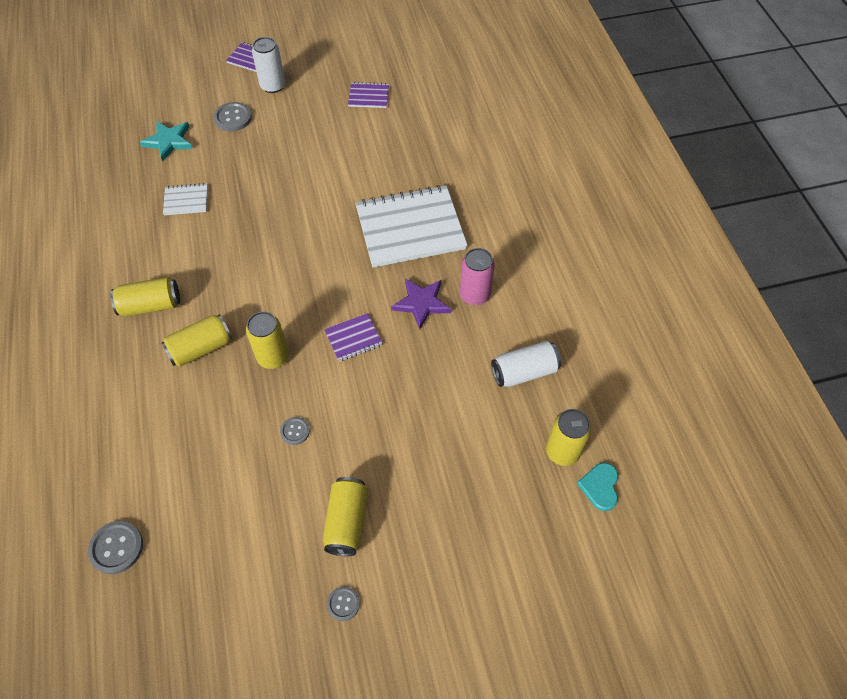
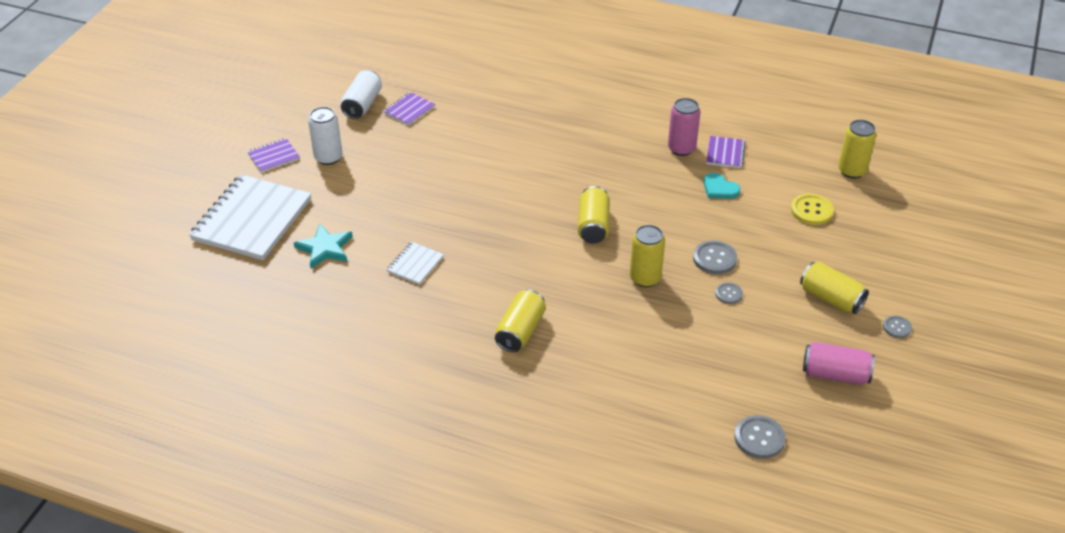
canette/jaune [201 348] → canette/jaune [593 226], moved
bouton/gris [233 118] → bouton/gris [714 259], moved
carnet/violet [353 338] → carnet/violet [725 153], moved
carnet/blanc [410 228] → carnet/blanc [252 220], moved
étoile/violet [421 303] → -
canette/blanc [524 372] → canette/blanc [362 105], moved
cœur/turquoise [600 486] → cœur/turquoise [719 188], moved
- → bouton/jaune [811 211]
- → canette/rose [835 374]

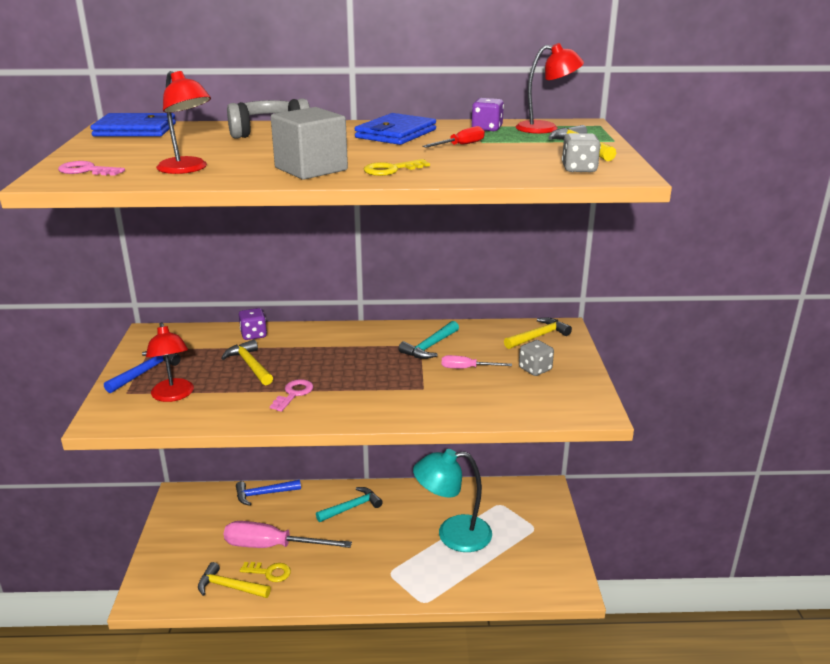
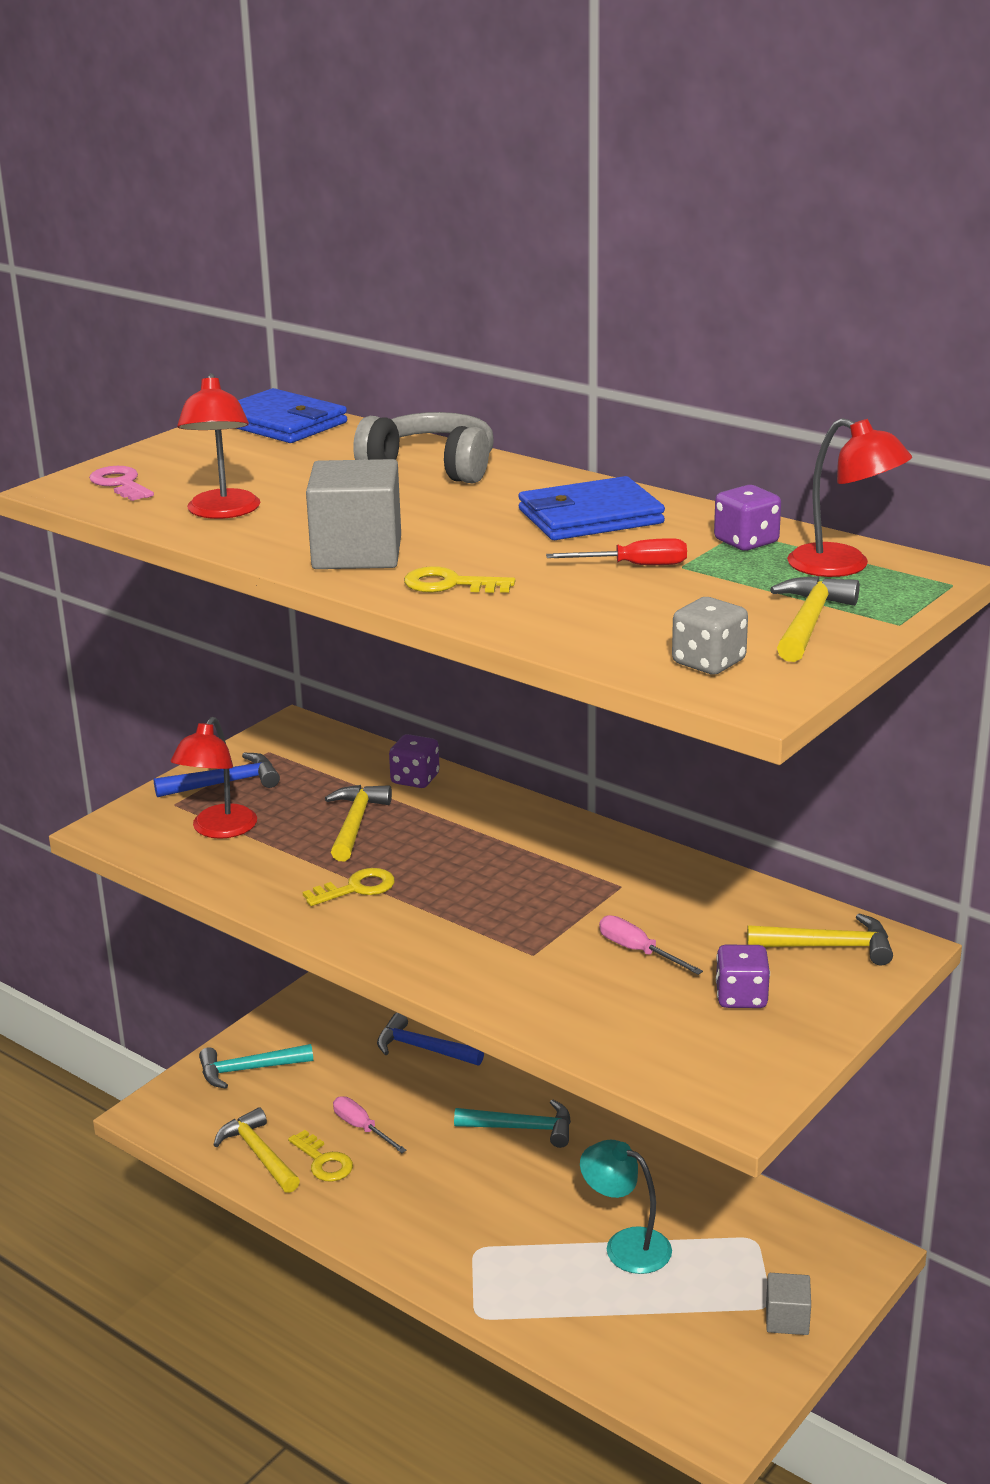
tournevis/rose [272 546] → tournevis/rose [362 1128], x0.49
clé/rose [294 394] → clé/jaune [356 888]
marteau/turquoise [430 347] → marteau/turquoise [248 1070], moved
lampe/turquoise [453 534] → lampe/turquoise [626 1245], x0.65
dé/gris [535 369] → dé/violet [741 997]
- → cube/gris [787 1319]

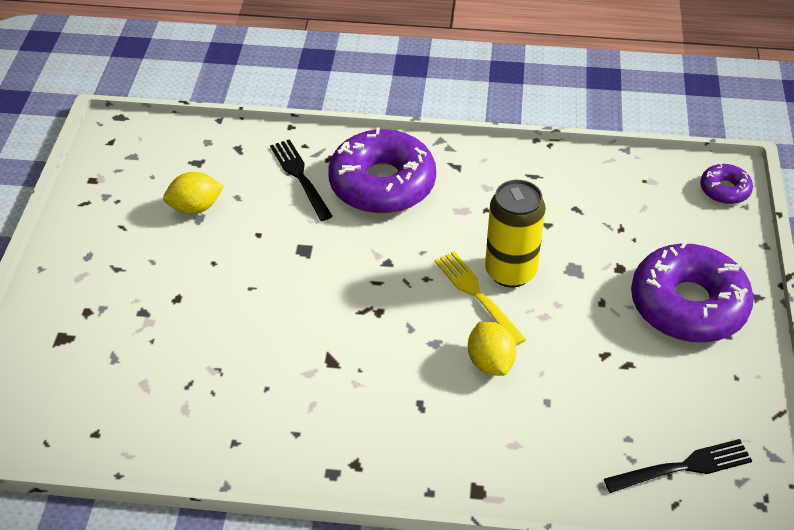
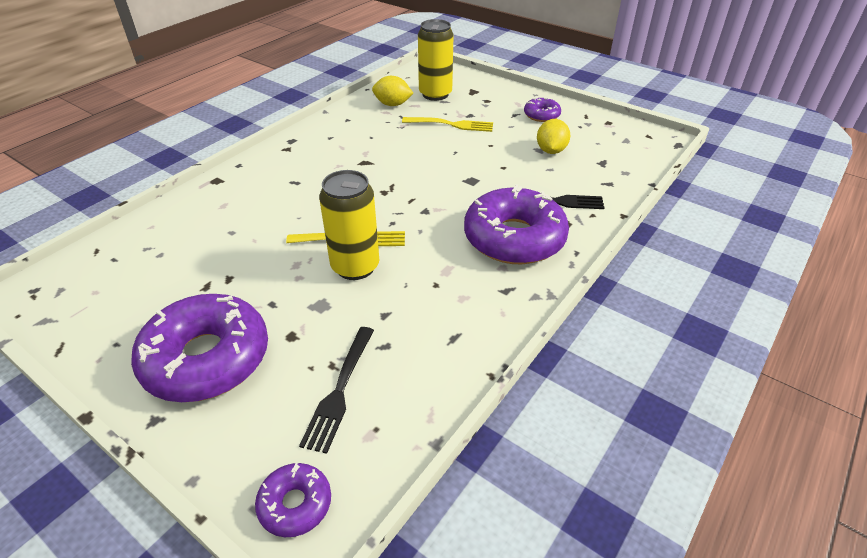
citron/jaune [490 362] → citron/jaune [392 104], moved
fourchette/noir [684 467] → fourchette/noir [339 391], moved
- → fourchette/jaune [452 124]
- → canette/jaune [435 94]
- → beignet/violet [541 115]

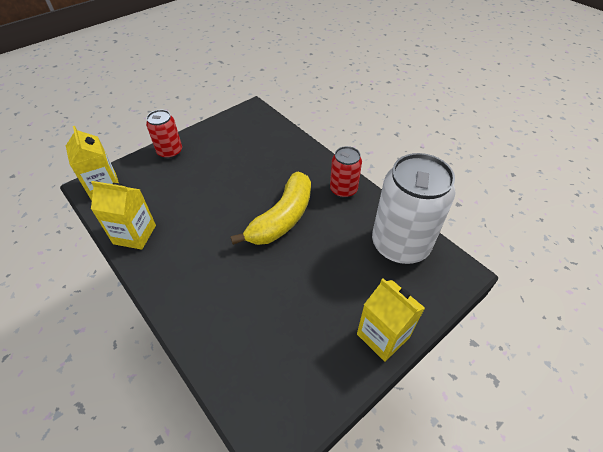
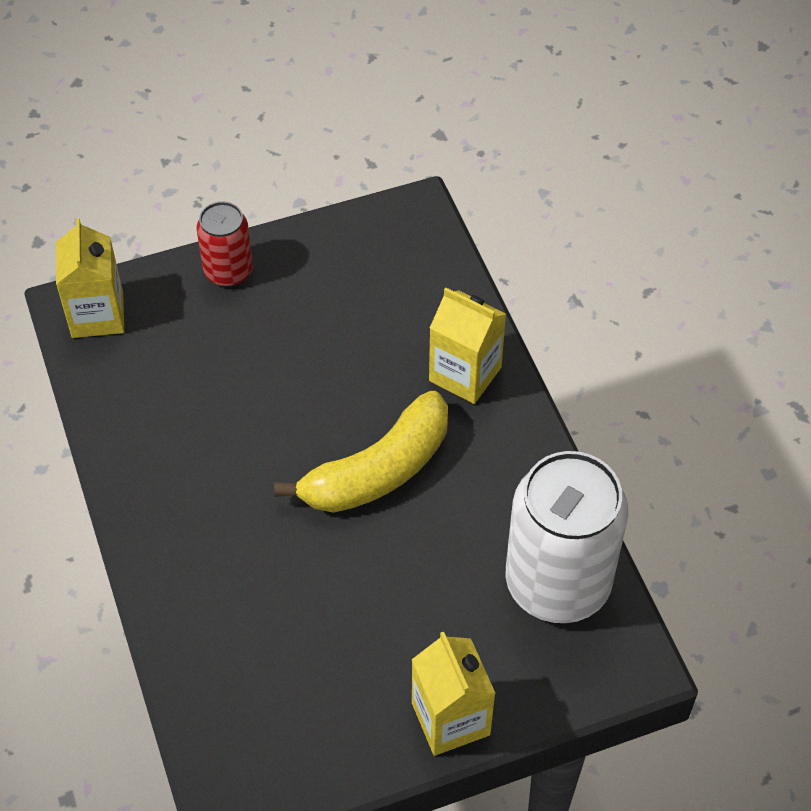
brique de lait/jaune [134 234] → brique de lait/jaune [465 374], moved
canette/rouge [343 190] → -

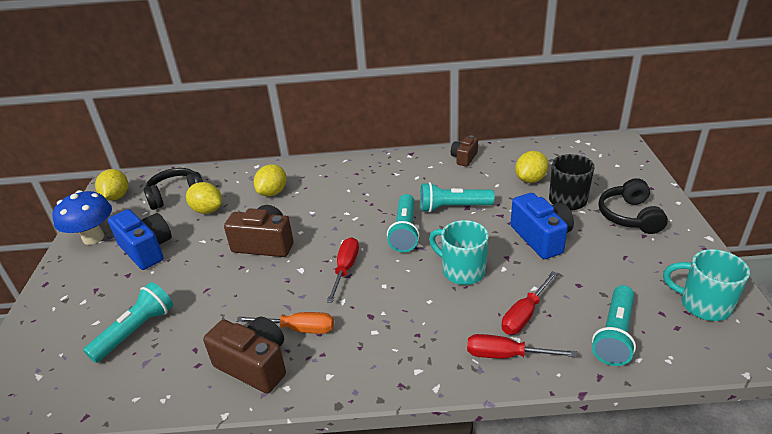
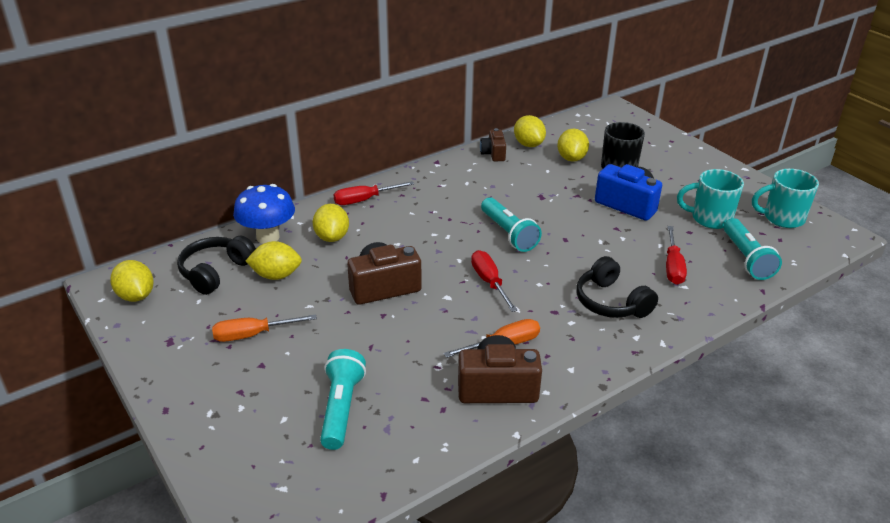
champignon/bleu [93 238] → champignon/bleu [268 237], moved
appareil photo/bleu [147 250] → tournevis/orange [252 335]
lampe de poche/turquoise [453 207] → -
tasse/turquoise [462 271] → tasse/turquoise [710 218], moved
tournevis/rouge [506 355] → tournevis/rouge [364 200], moved
casque audio/noir [630 216] → casque audio/noir [611 302], moved
- → citron/jaune [528 144]

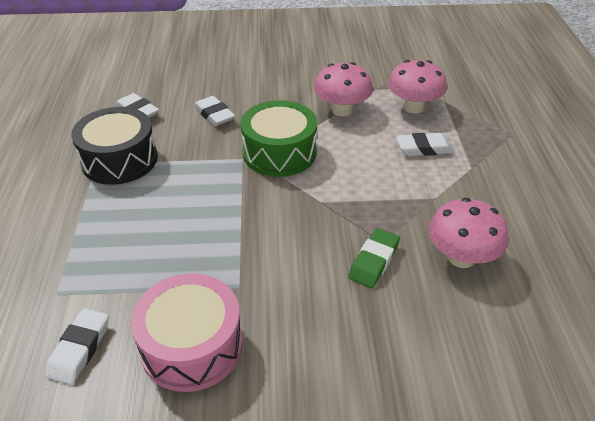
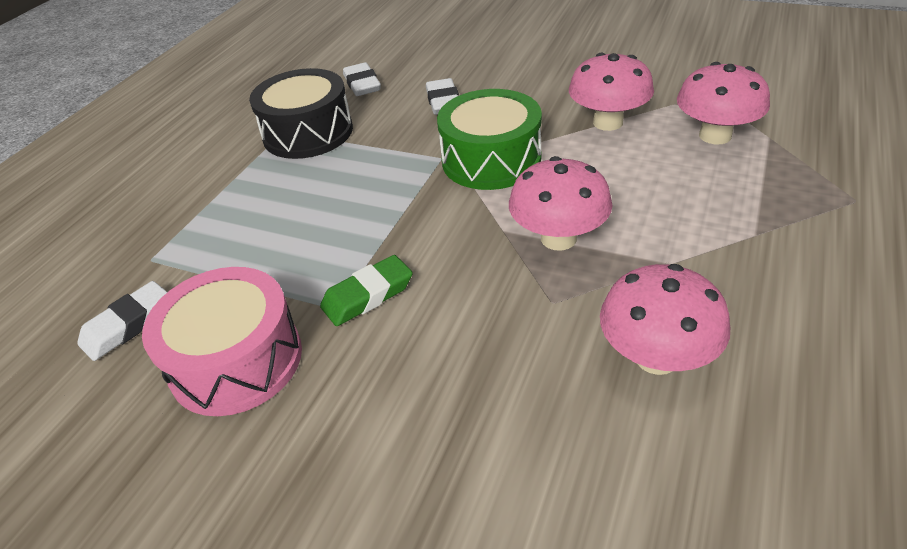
gomme/vert [374 261] → gomme/vert [368 295], moved
gomme/blanc [423 148] → -
- → champignon/rose [558 238]

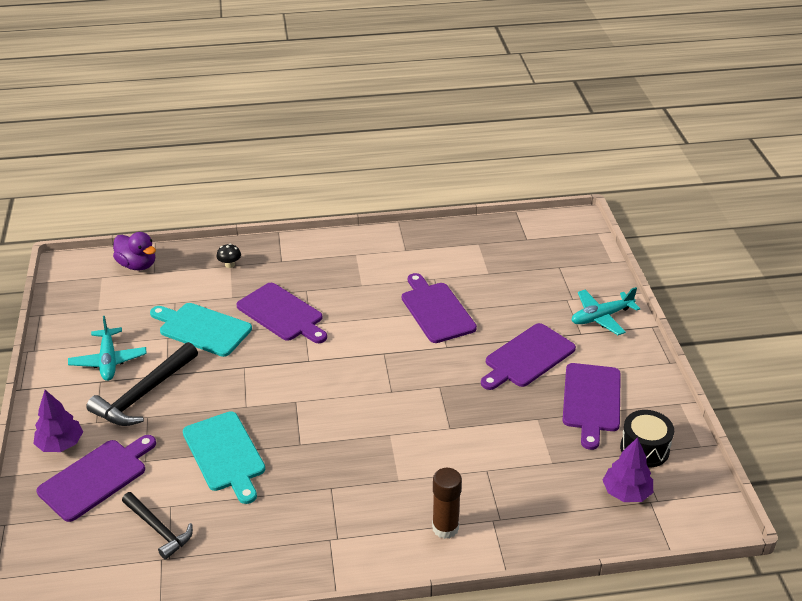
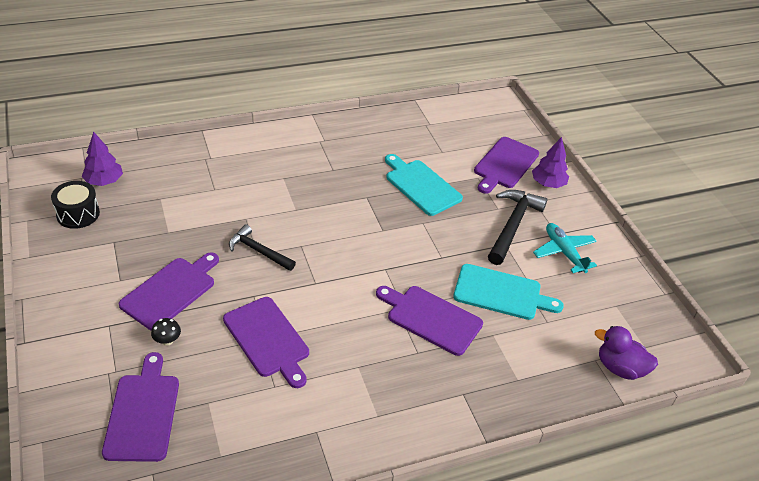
marteau/noir [158 529] → marteau/noir [258 251], moved
champignon/noir [230 265] → champignon/noir [167 340], moved
bâton de colle/marron [445 528] → -
planche à découper/violet [591 400] → planche à découper/violet [143 413], moved
avion/turquoise [601 317] → -

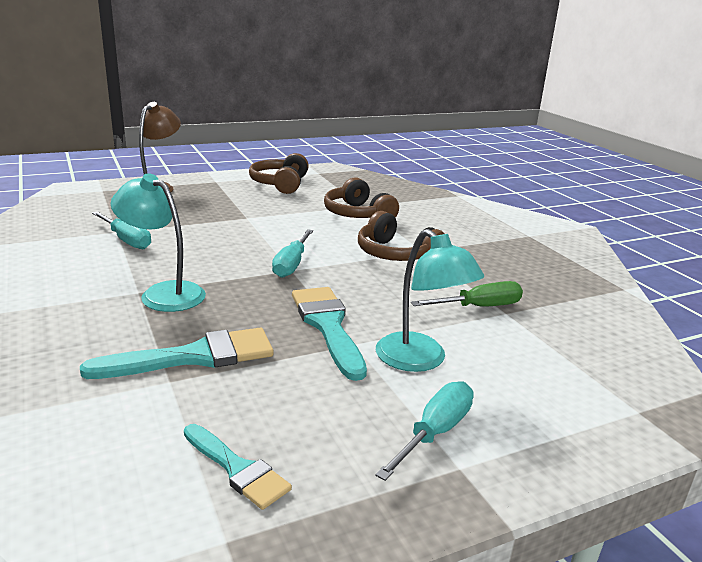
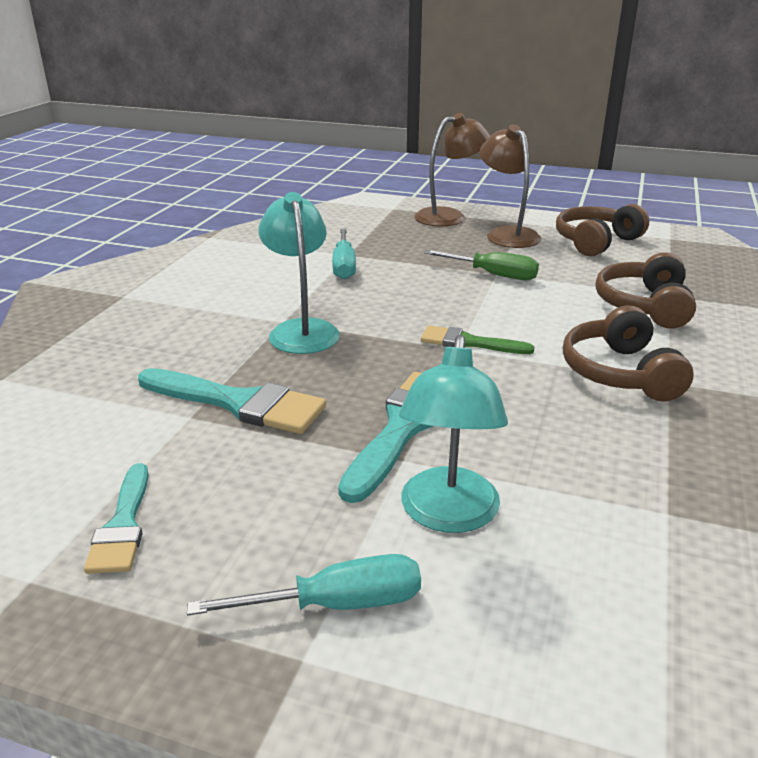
tournevis/turquoise [292 264] → pinceau/vert [468 342]
tournevis/vert [478 307] → tournevis/vert [493 275], moved
- → lampe/marron [507 234]

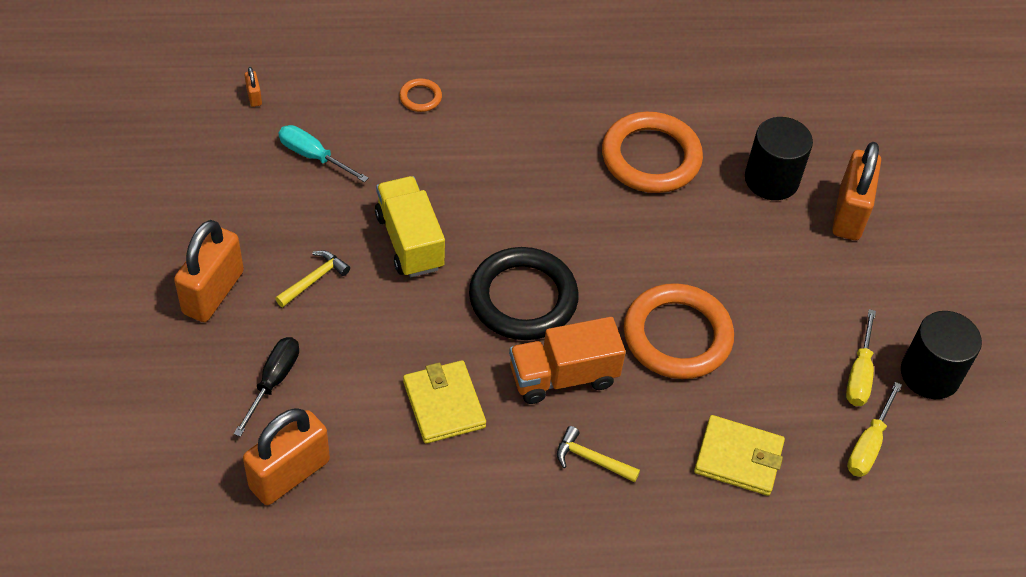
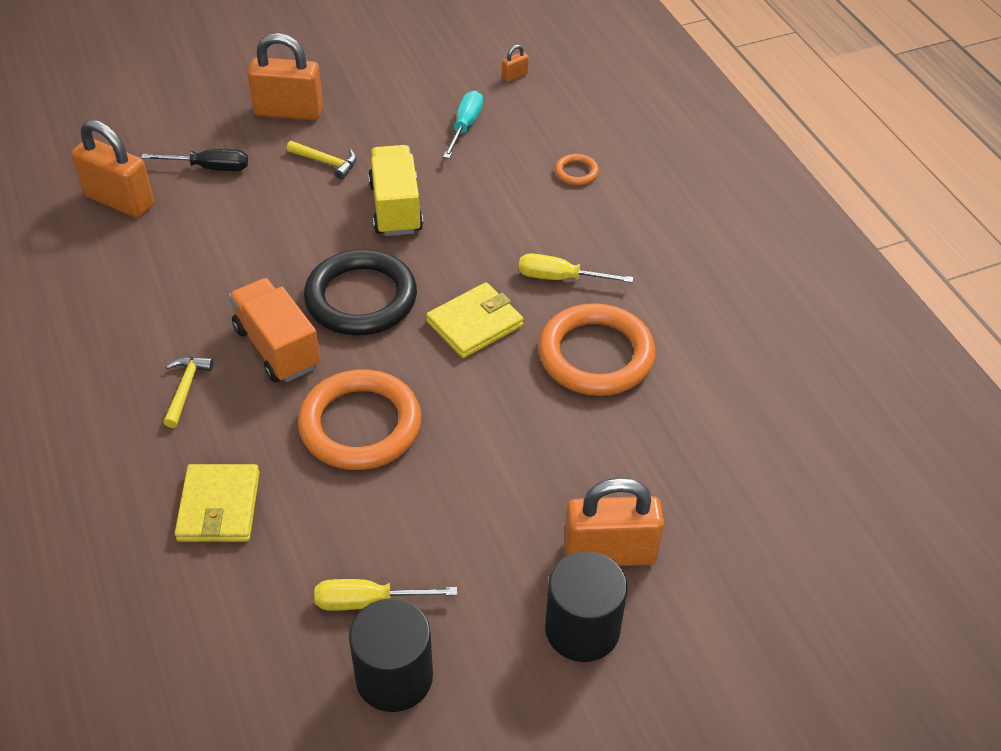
camion/jaune [409 241] → camion/jaune [395 208], 60 degrees counterclockwise
portefeuille/jaune [444 404] → portefeuille/jaune [475 324], moved
cylindre/noir [771 179] → cylindre/noir [582 629], moved
tournevis/jaune [868 445] → tournevis/jaune [560 278], moved

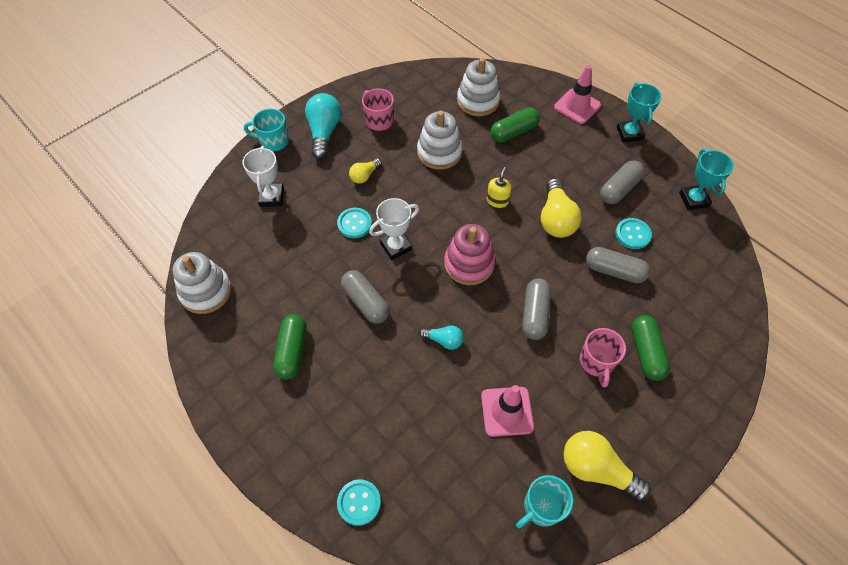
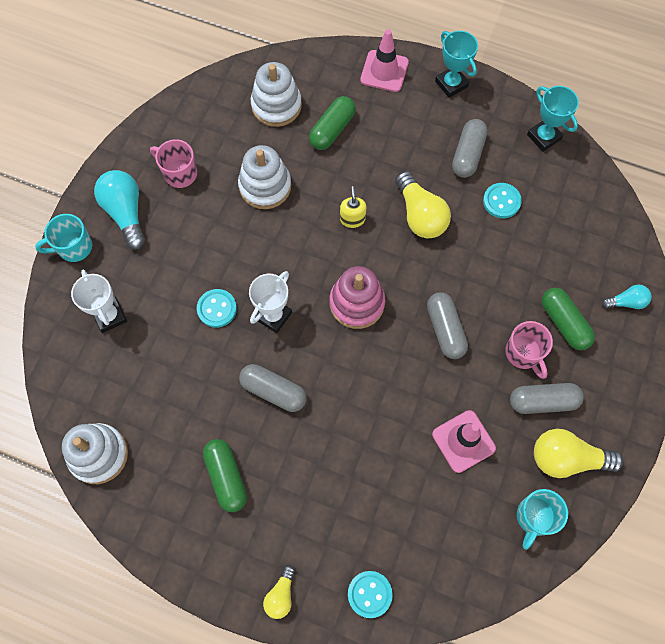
ampoule/jaune [364 176] → ampoule/jaune [281 595], moved
ampoule/turquoise [443 340] → ampoule/turquoise [626 302], moved
gélule/gris [614 271] → gélule/gris [543 401], moved

